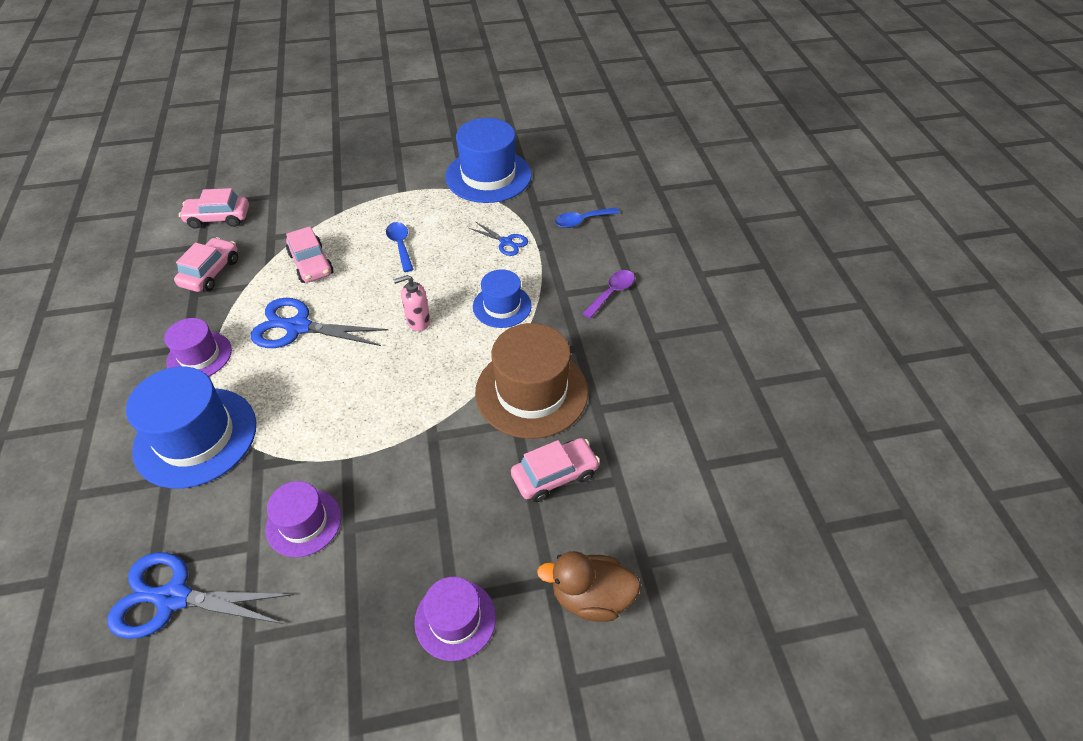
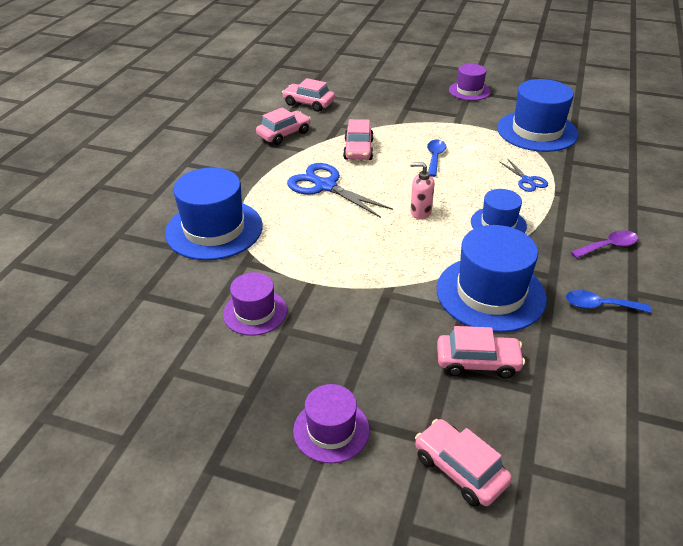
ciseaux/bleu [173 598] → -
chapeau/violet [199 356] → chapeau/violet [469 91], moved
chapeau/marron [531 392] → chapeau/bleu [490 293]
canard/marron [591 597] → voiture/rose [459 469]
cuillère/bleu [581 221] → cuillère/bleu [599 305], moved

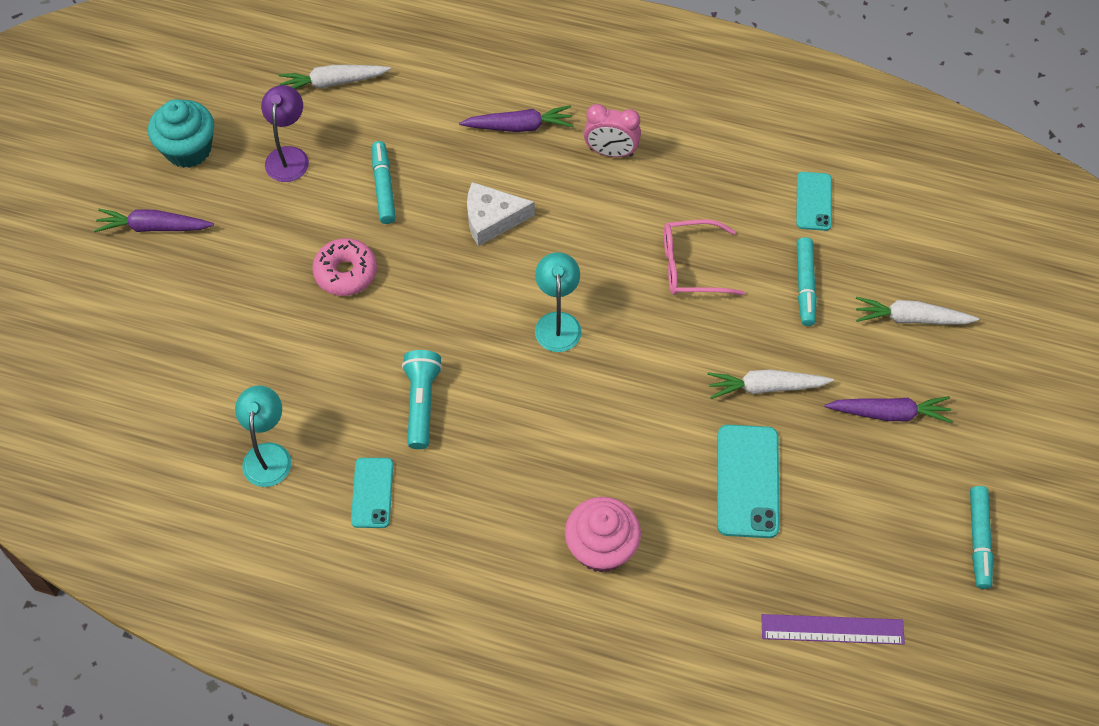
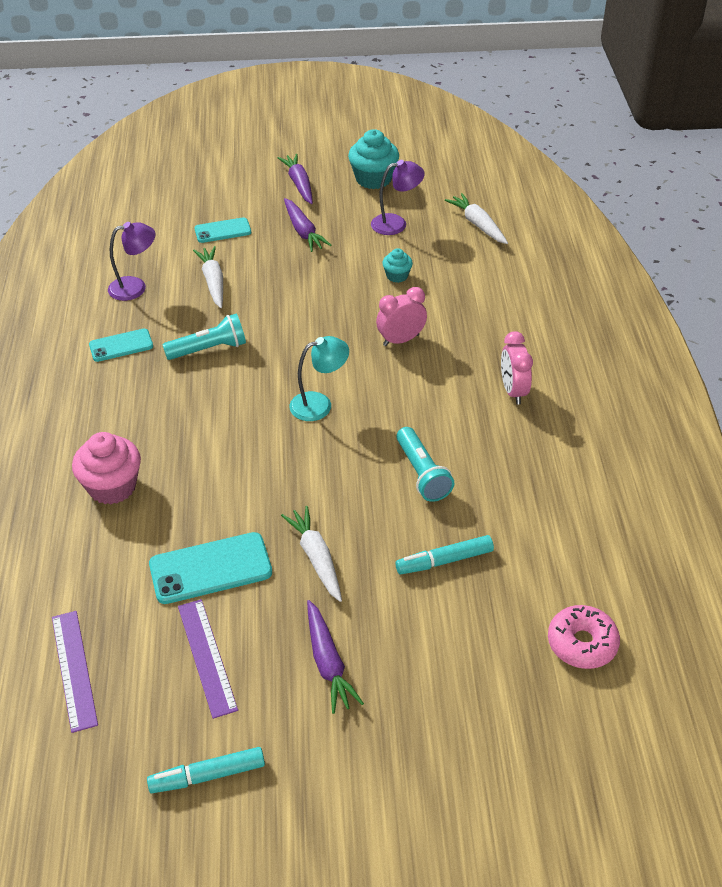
lampe/turquoise [268 454] → lampe/violet [135 287]
beignet/rose [346 273] → beignet/rose [582 643], moved
feutre/turquoise [384 187] → muffin/turquoise [397 276]
carotte/violet [519 126] → carotte/violet [303 231], moved
fromage/blanc [492 219] → réveil/rose [401 340]
lunettes/rose [691 266] → lampe de poche/turquoise [422 474]
téléphone/turquoise [814 201] → téléphone/turquoise [223 231], moved
carotte/blanc [911 318] → carotte/blanc [213 282], moved
- → règle/violet [206 657]

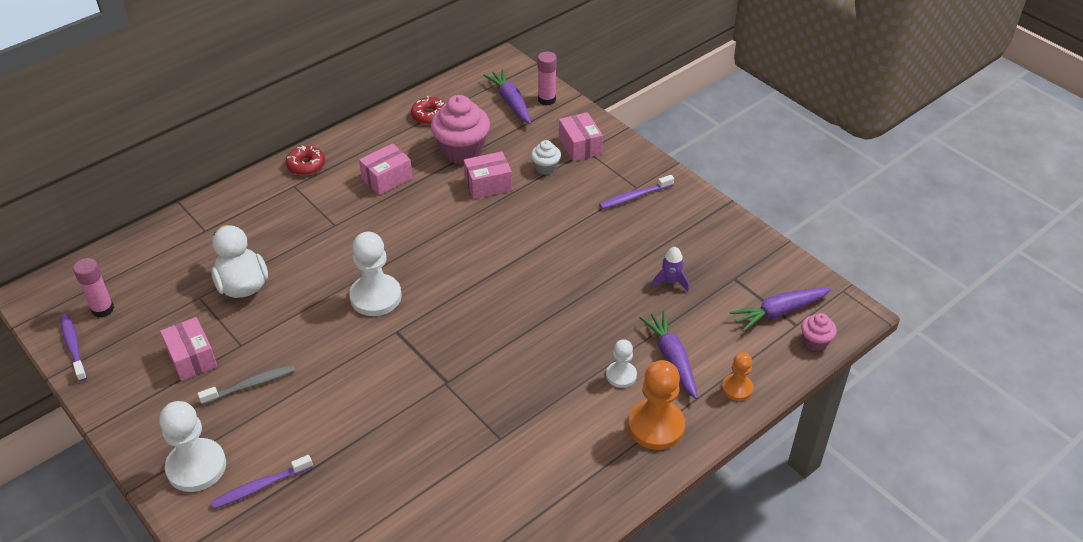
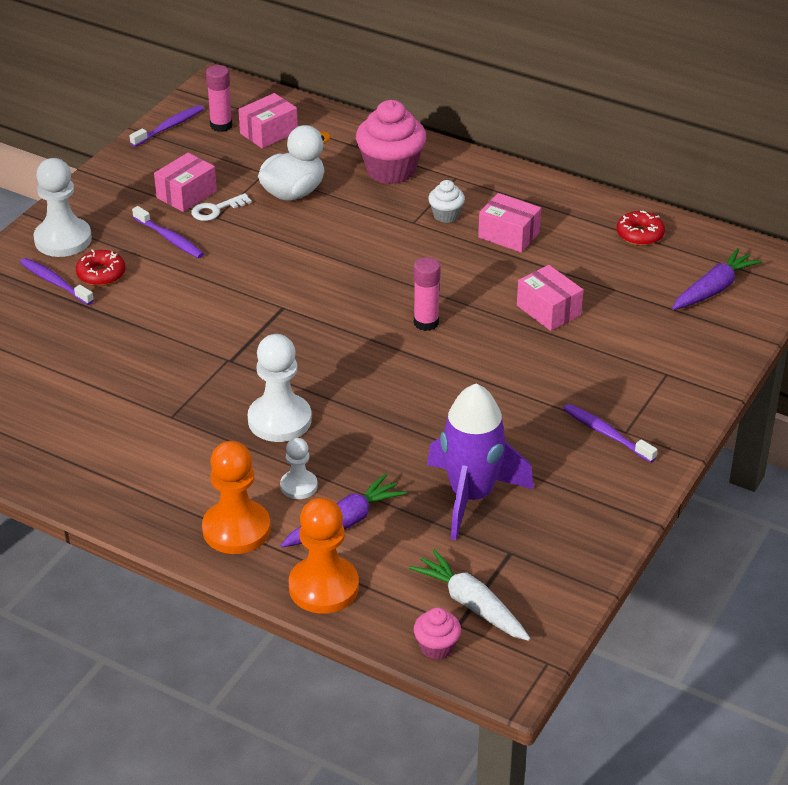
brosse à dents/gris [250 385] → brosse à dents/violet [169 238]
beignet/rouge [306 165] → beignet/rouge [101 274], moved
pion/blanc [375 297] → pion/blanc [279 420], moved
muffin/rose [462 151] → muffin/rose [391 170], moved
muffin/blanc [545 168] → muffin/blanc [446 215], moved
bâton de colle/rose [546 99] → bâton de colle/rose [426 323], moved
boîte/rose [580 146] → boîte/rose [269 133], moved
fusée/violet [670 281] → fusée/violet [471 496], x2.27
pion/orange [737 388] → pion/orange [323 587], x1.78
carotte/violet [779 312] → carotte/blanc [471 604]
- → clé/blanc [216 210]

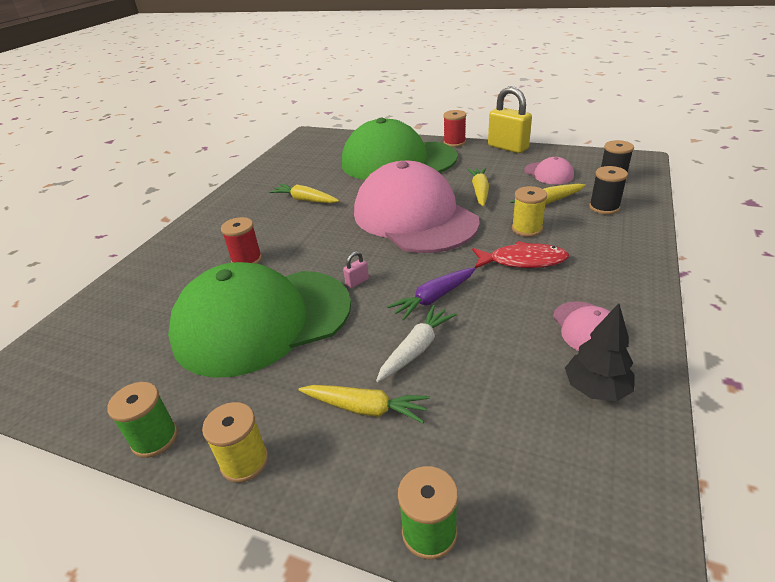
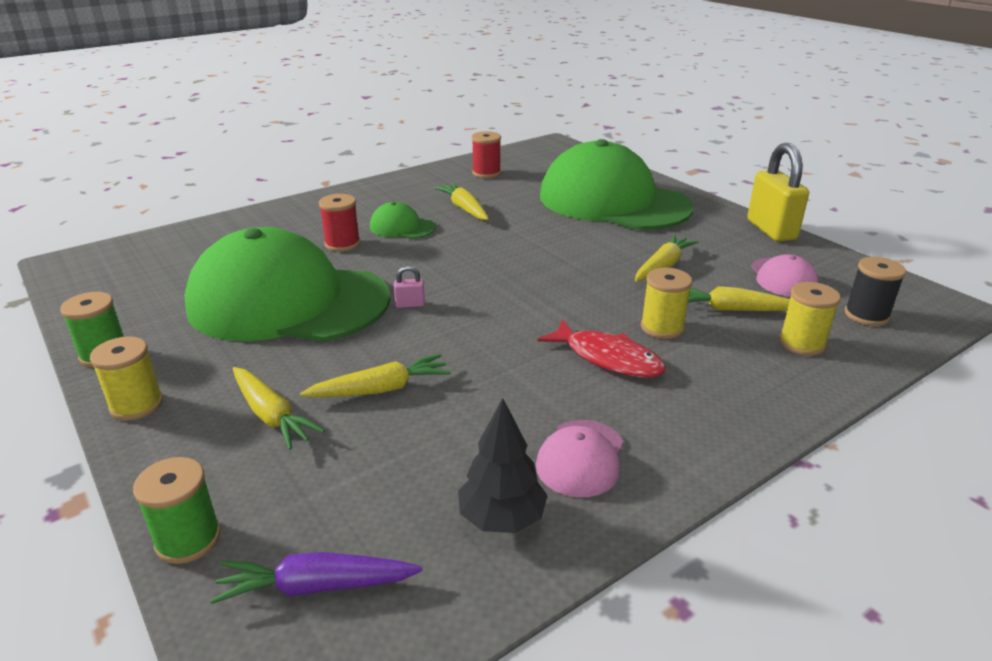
casquette/rose [414 217] → -
carotte/blanc [416 349] → carotte/jaune [381 389]
carotte/violet [433 298] → carotte/violet [317 586], moved
bobine/rouge [454 143] → bobine/rouge [486 173], moved
bobine/noir [604 207] → bobine/jaune [802 343]
- → casquette/vert [402 227]

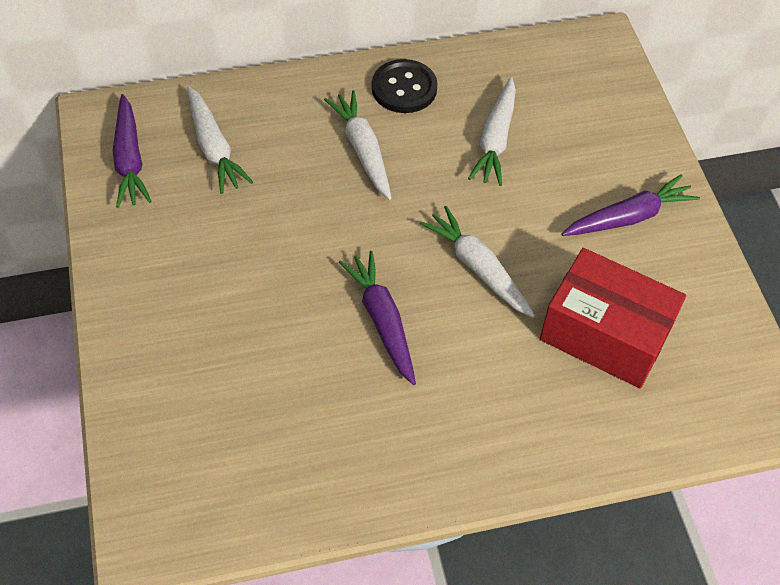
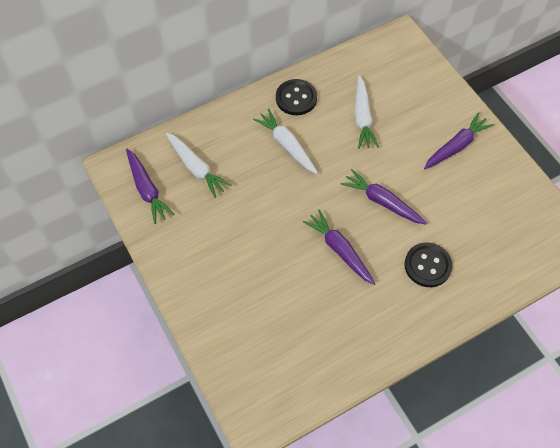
carotte/blanc [478 268] → carotte/violet [382 202]
boîte/rouge [605 334] → -
- → bouton/noir [427 265]

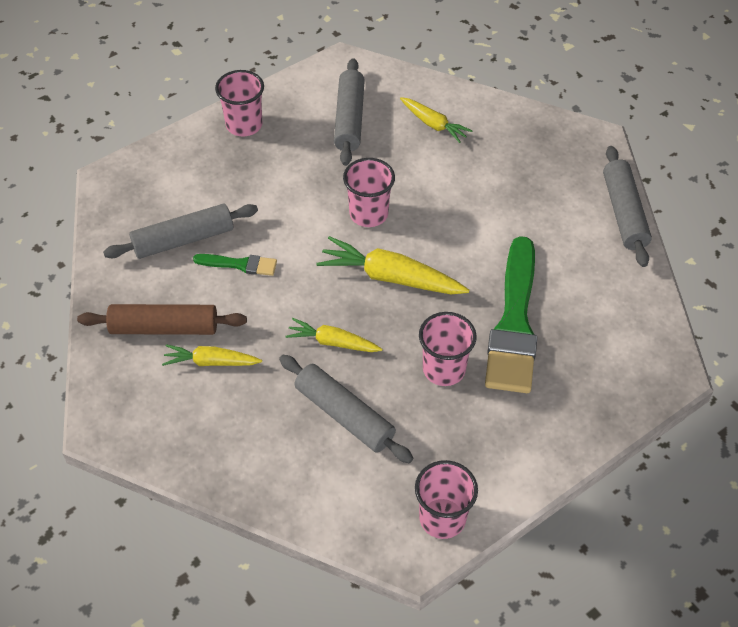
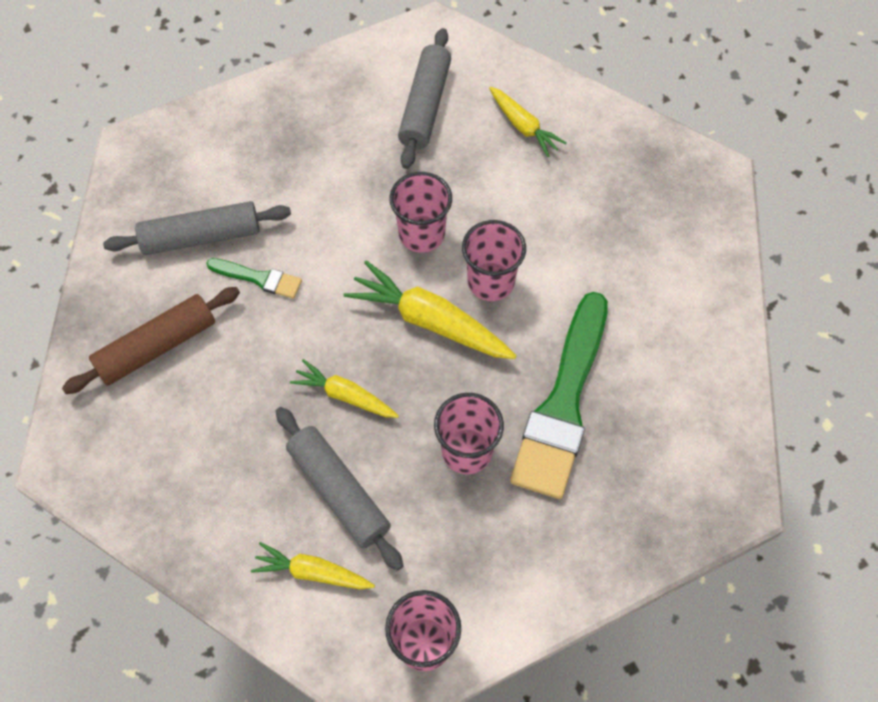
rouleau à pâtisserie/marron [164 328] → rouleau à pâtisserie/marron [157 347], 45 degrees counterclockwise
carotte/jaune [211 362] → carotte/jaune [312 572], moved
gobelet/rose [244 125] → gobelet/rose [491 282], moved
rouleau à pâtisserie/gris [624 213] → -

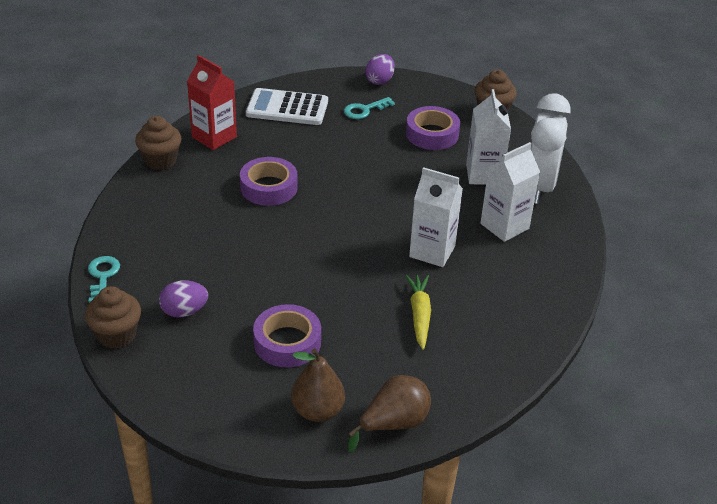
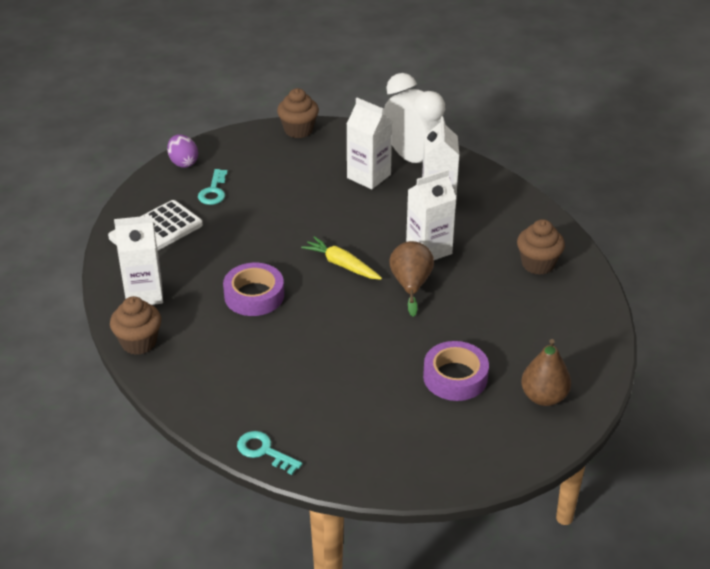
muffin/marron [116 335] → muffin/marron [538 264], moved
œuf/violet [184 311] → -
brique de lait/rouge [214 137] → brique de lait/blanc [144 294]
poire/marron [393 424] → poire/marron [411 285], moved
carotte/jaune [419 315] → carotte/jaune [341 265], moved
ruban adhésif/violet [432 134] → -

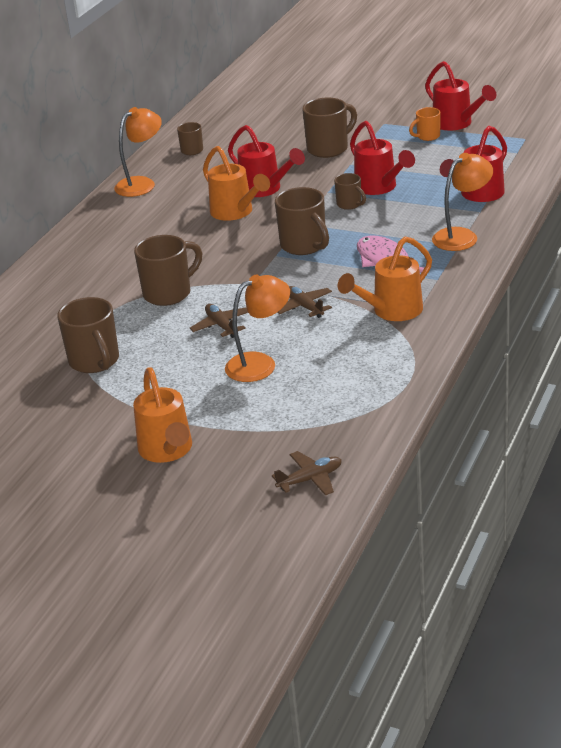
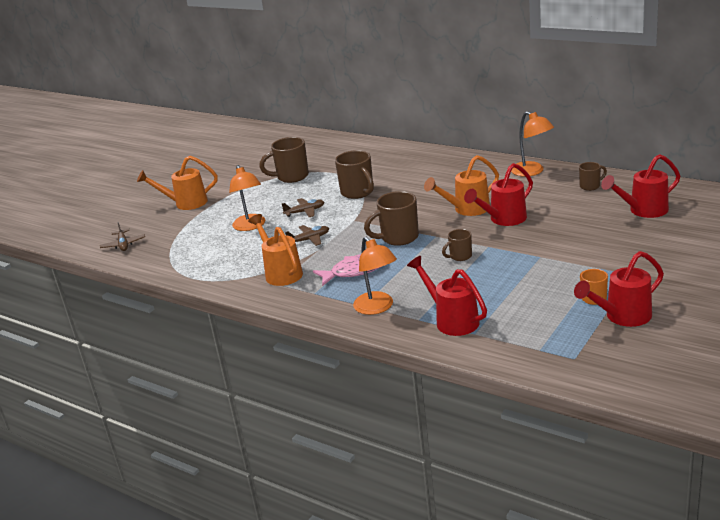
tasse/marron [329 148] → -
arrosoir/rouge [379 187] → arrosoir/rouge [643 211], moved

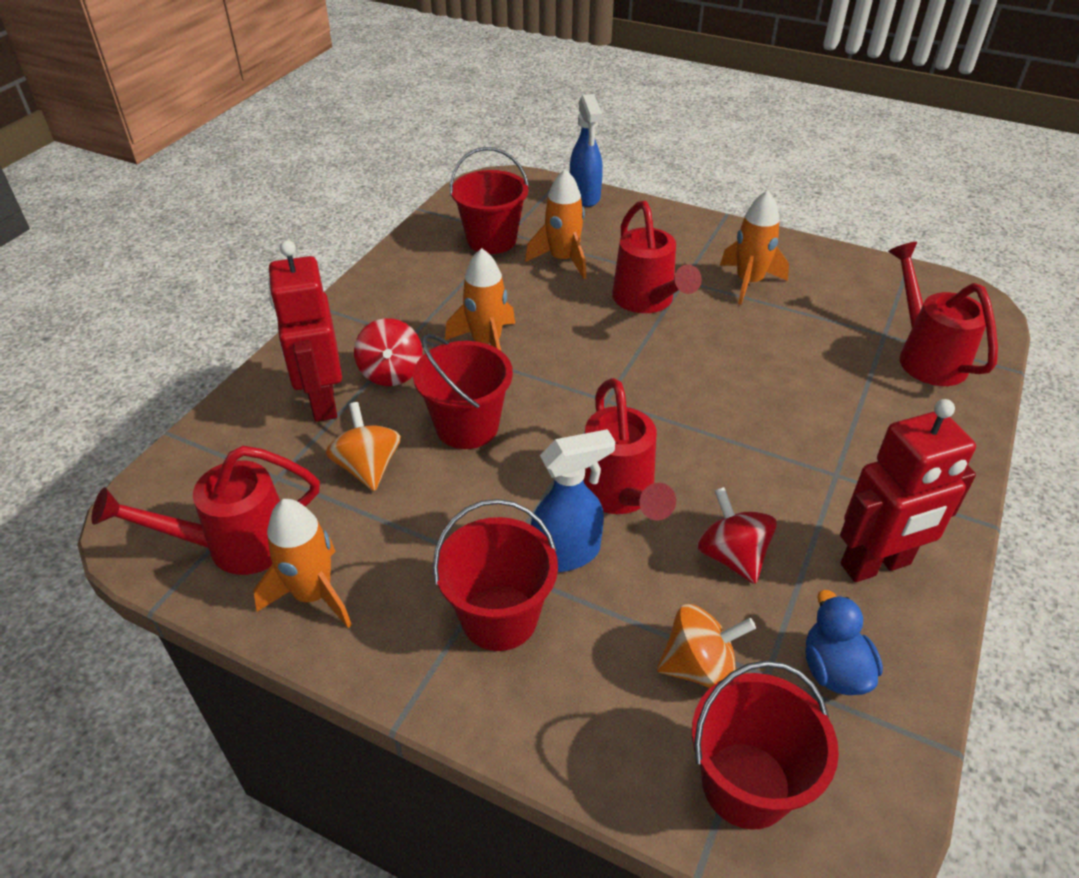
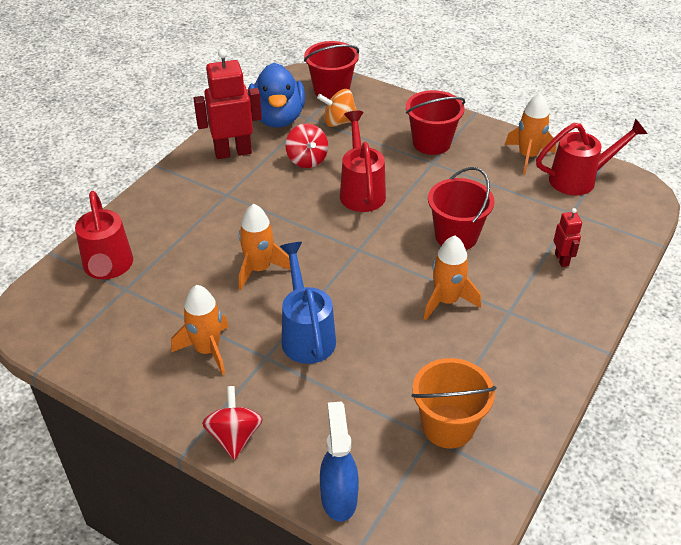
robot/rouge [322 402] → robot/rouge [562 259], x0.51
toupie/orange [368 467] → -
toupie/rouge [391 373] → toupie/rouge [234 436], moved
seau/rouge [491 240] → seau/orange [448 426]
fusée/orange [563 260] → fusée/orange [259 269], moved
vaporisateur/bleu [567 553] → -
arrosoir/rouge [647 302] → arrosoir/bleu [306 334]
canard/bleu [834 670] → canard/bleu [278 118], x1.82

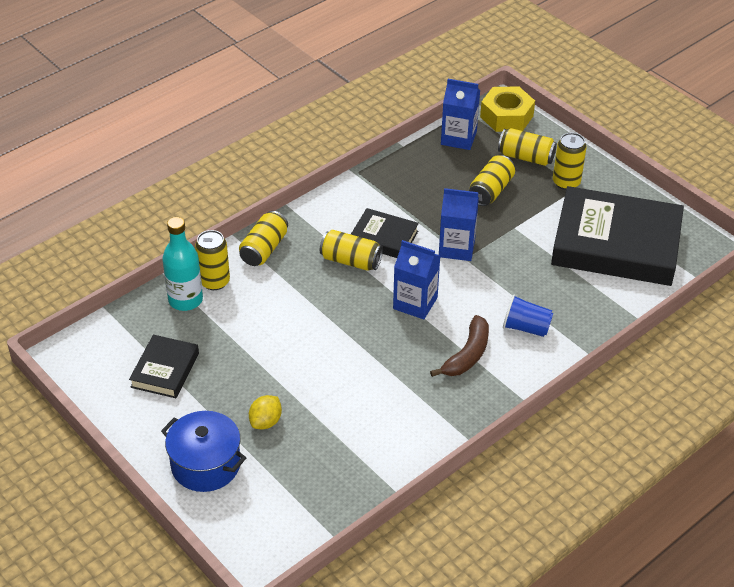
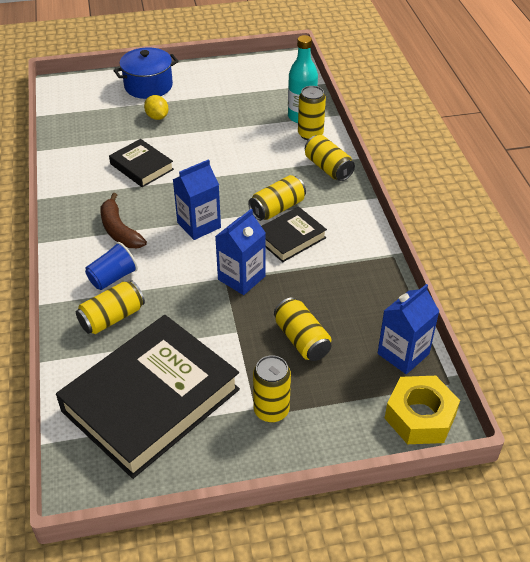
livre/noir [165 370] → livre/noir [142 167], moved
canette/jaune [526 157] → canette/jaune [112 318], moved

